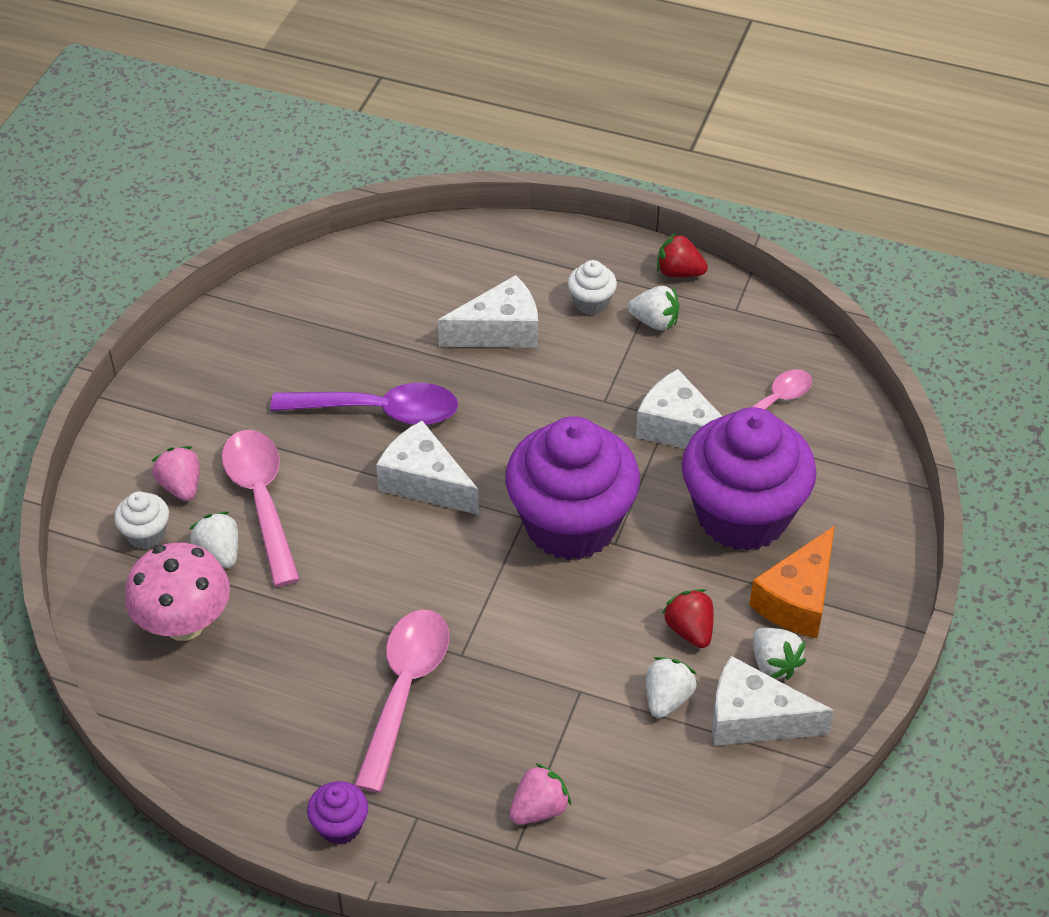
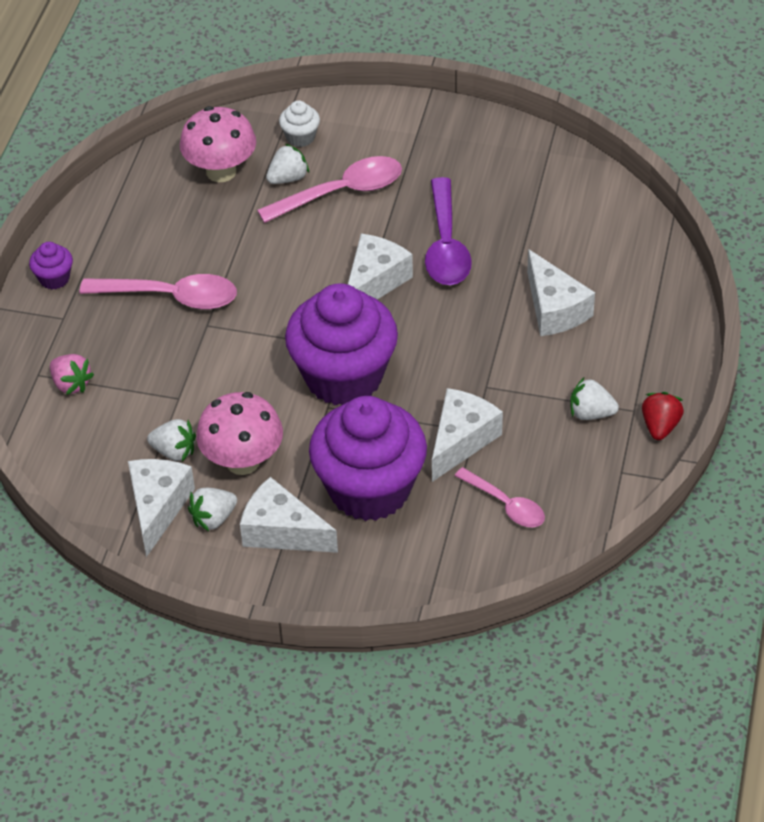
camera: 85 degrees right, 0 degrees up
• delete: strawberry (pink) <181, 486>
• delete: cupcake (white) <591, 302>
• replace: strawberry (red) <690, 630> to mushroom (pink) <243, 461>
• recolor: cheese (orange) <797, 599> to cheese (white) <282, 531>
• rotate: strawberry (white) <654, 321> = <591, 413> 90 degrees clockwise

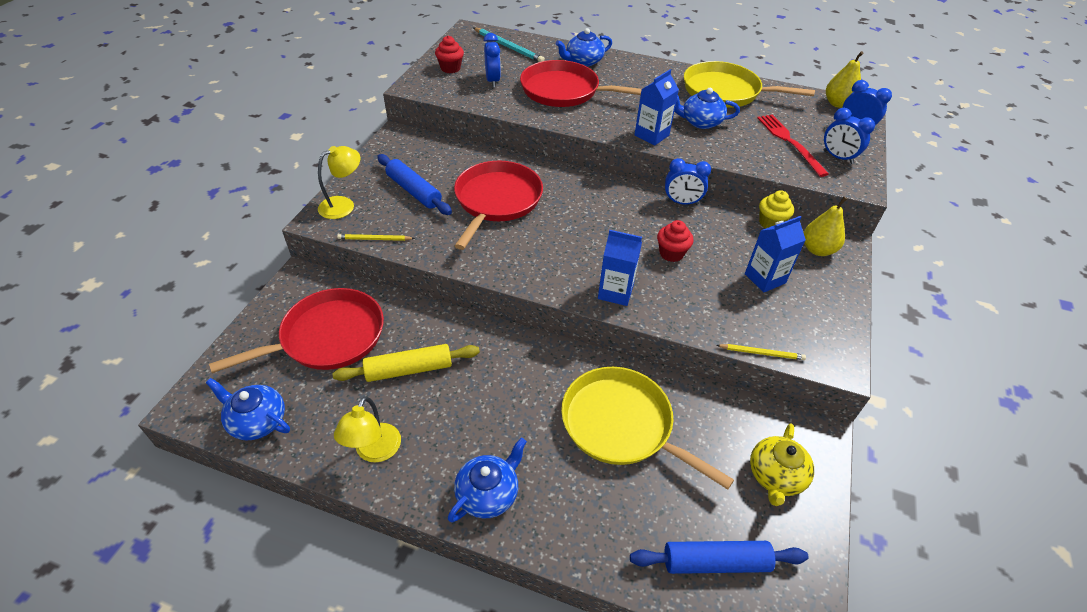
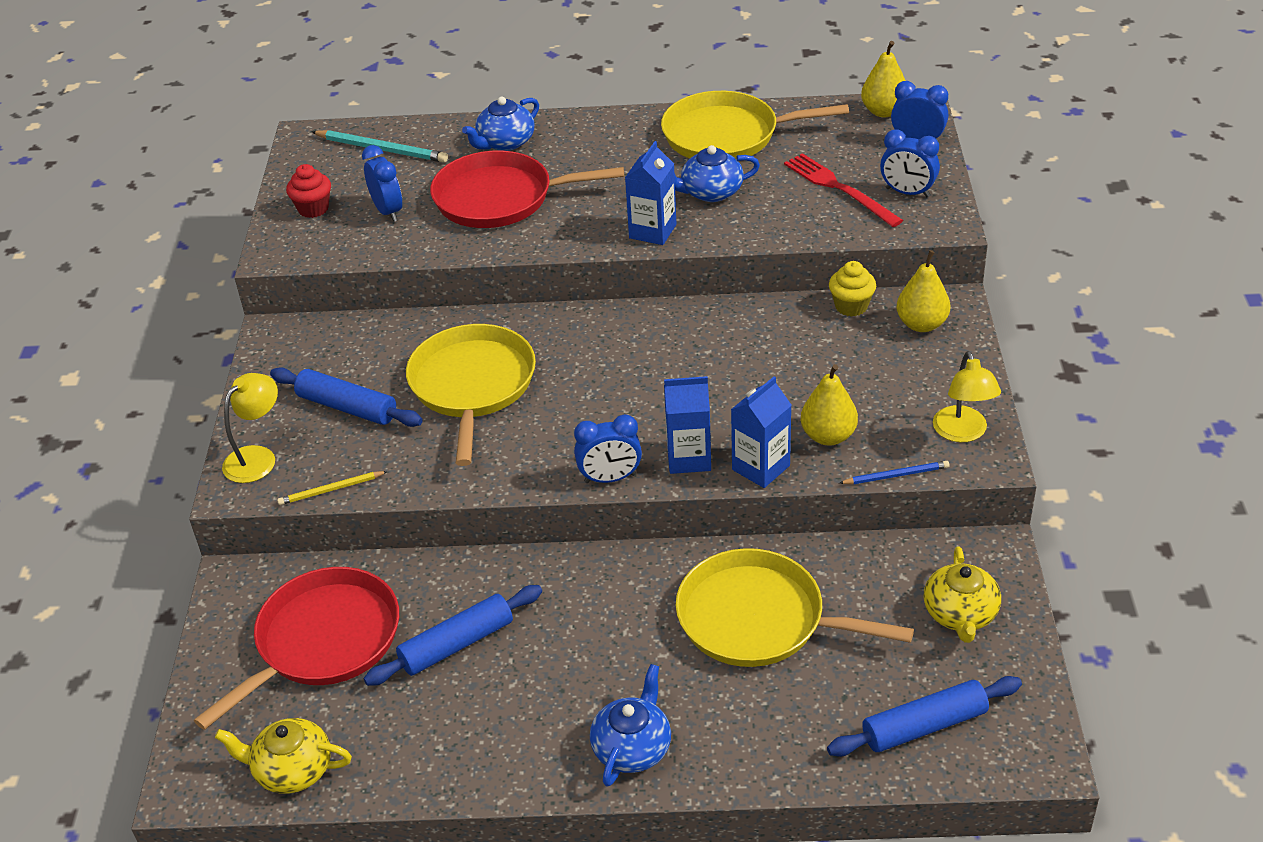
camera: 15 degrees left, 5 degrees down
• delete: cupcake (red) <671, 253>
• insert: pear (yellow) <828, 436>
• move: lamp (yellow) <374, 451> to <963, 433>
• move: clock (blue) <681, 202> to <610, 478>
• move: carton (blue) <765, 278> to <761, 467>
• recolor: teapot (blue) <257, 421> to teapot (yellow) <292, 770>
• recolor: rolling pin (yellow) <409, 369> to rolling pin (blue) <457, 644>
• recolor: pan (red) <496, 201> to pan (yellow) <472, 386>
• recolor: pencil (yellow) <761, 353> to pencil (blue) <895, 475>

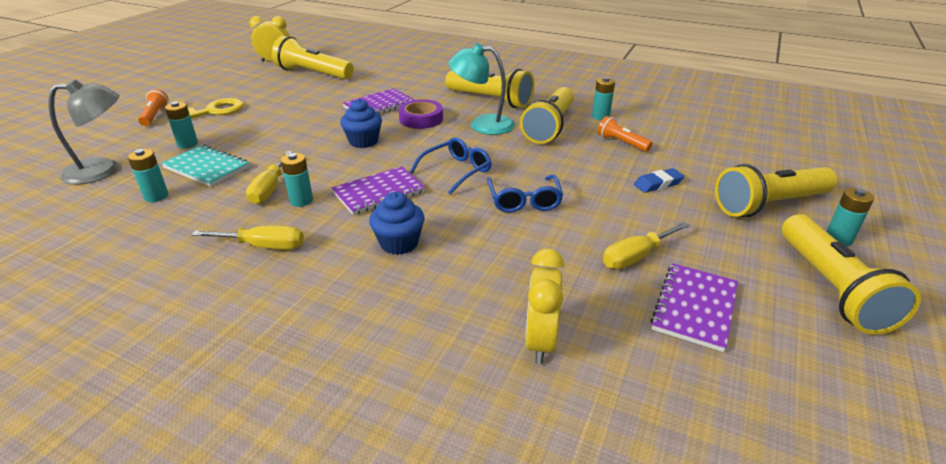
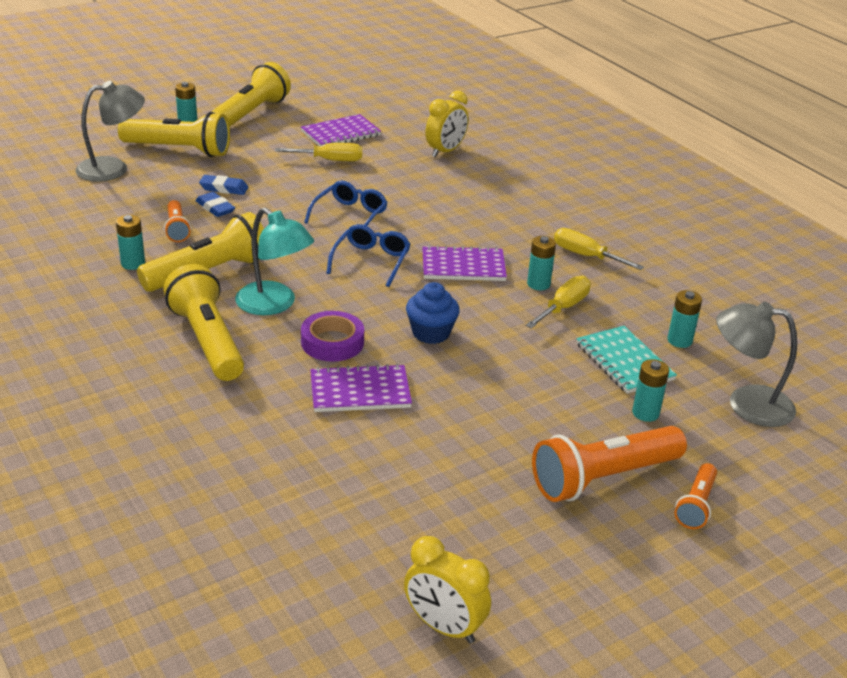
camera: 150 degrees left, 0 degrees up
• delete: flashlight (yellow) <313, 73>
• delete: cupcake (blue) <399, 243>
• insert: lamp (grey) <113, 168>
• insert: eraser (blue) <215, 208>
• replace: key (yellow) <213, 111> to flashlight (orange) <603, 478>
• rotate: glasses (blue) <457, 171> = <371, 260> 120 degrees clockwise

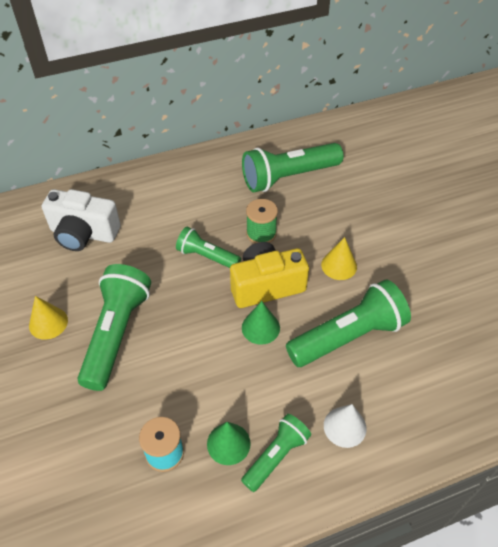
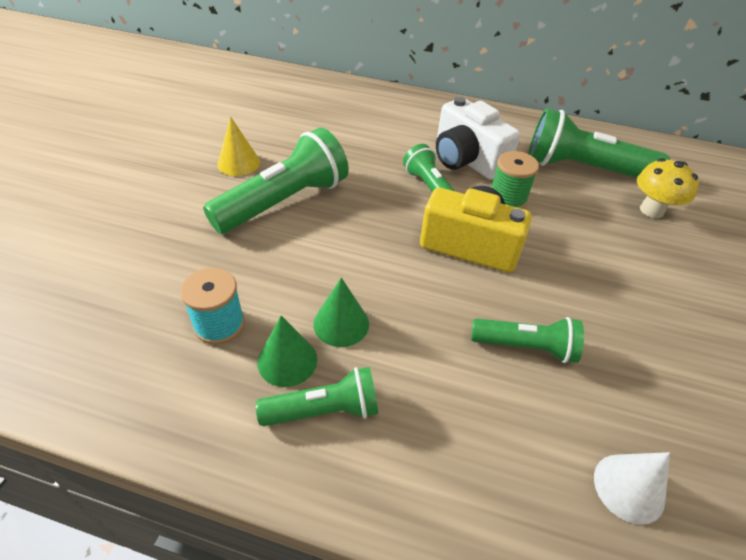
camera: 35 degrees right, 5 degrees down
• delete: cone (yellow) <339, 265>
• insert: mushroom (yellow) <651, 210>
• move: camera (white) <83, 234> to <466, 160>
• move: cone (green) <260, 327> to <341, 323>
• move: cone (white) <345, 427> to <629, 488>
• resize: flashlight (green) <348, 336> = <526, 347> x0.58

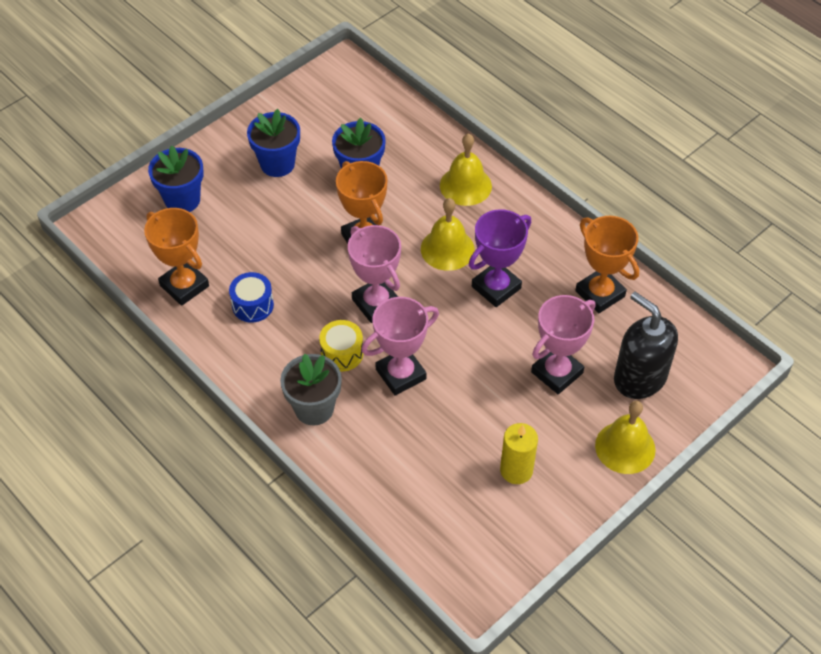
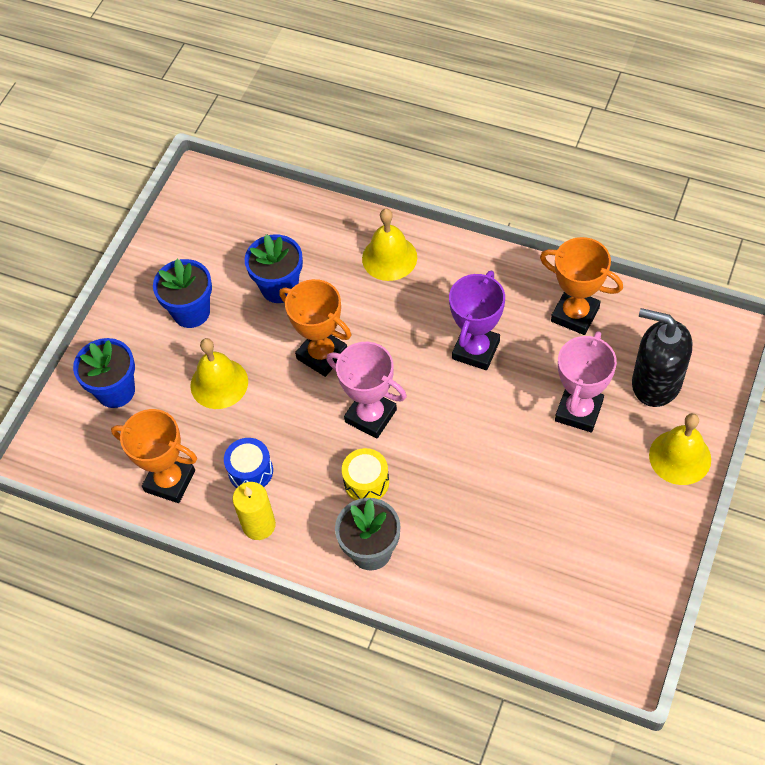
camera: 20 degrees left, 5 degrees up
• delete: trophy (pink) <400, 374>
• move: bell (yellow) <447, 249> to <219, 383>
• move: candle (yellow) <516, 470> to <259, 525>

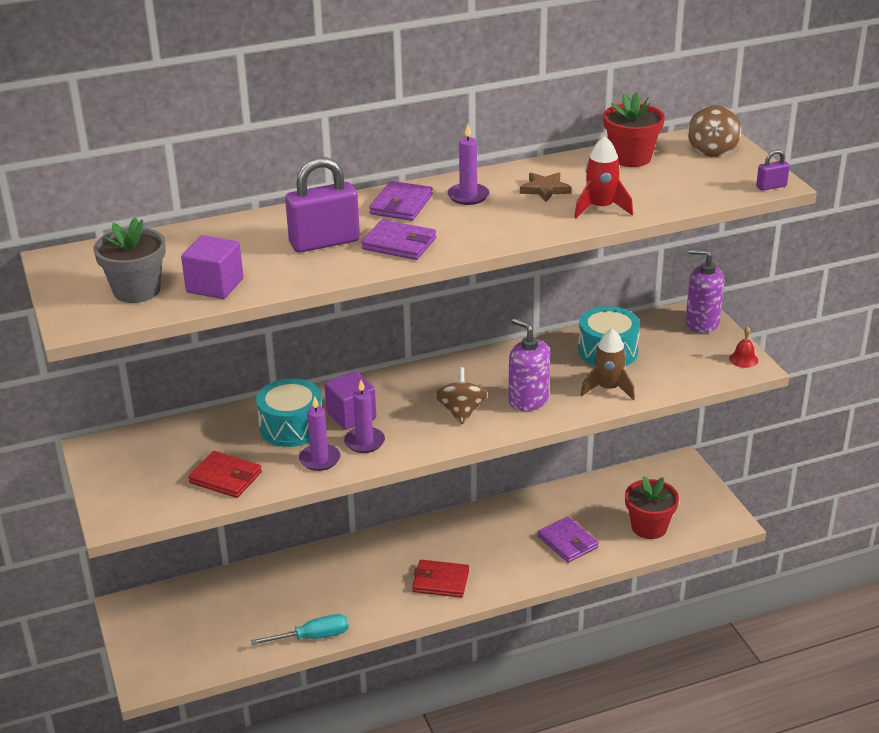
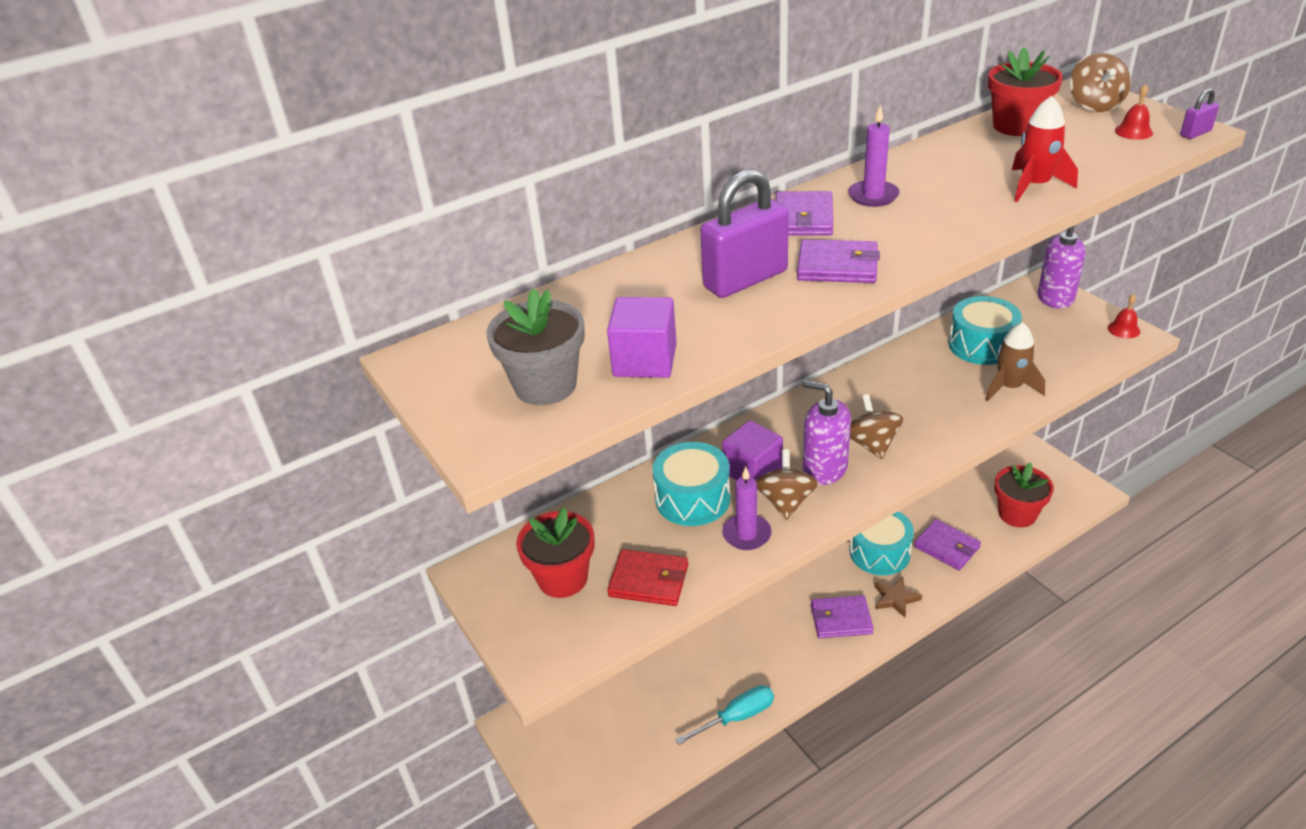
camera: 10 degrees left, 5 degrees up
• insert: flower pot (red) <562, 578>
• insert: drum (turquoise) <879, 552>
• insert: bell (red) <1133, 131>
• move: soap dispenser (purple) <528, 400> to <824, 469>
• move: star (brown) <545, 189> to <895, 598>
• replace: candle (purple) <364, 442> to spinning top (brown) <785, 502>
• recolor: wallet (red) <440, 581> to wallet (purple) <841, 619>

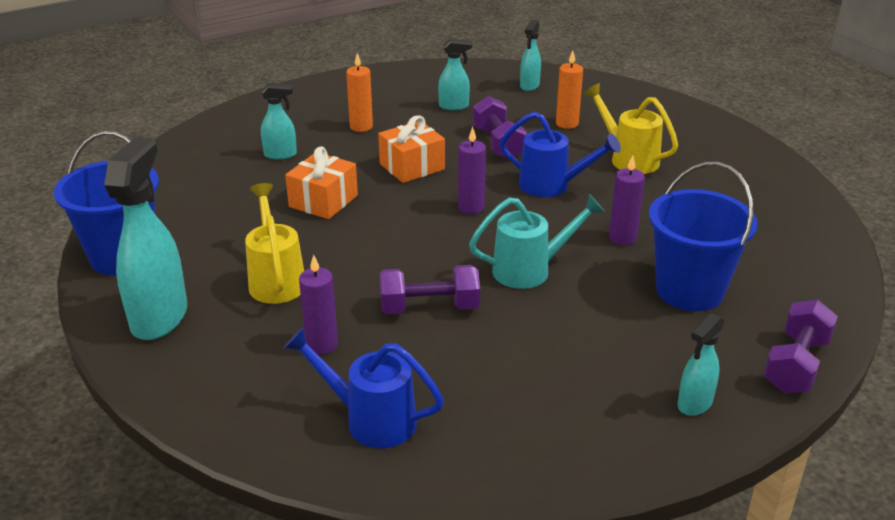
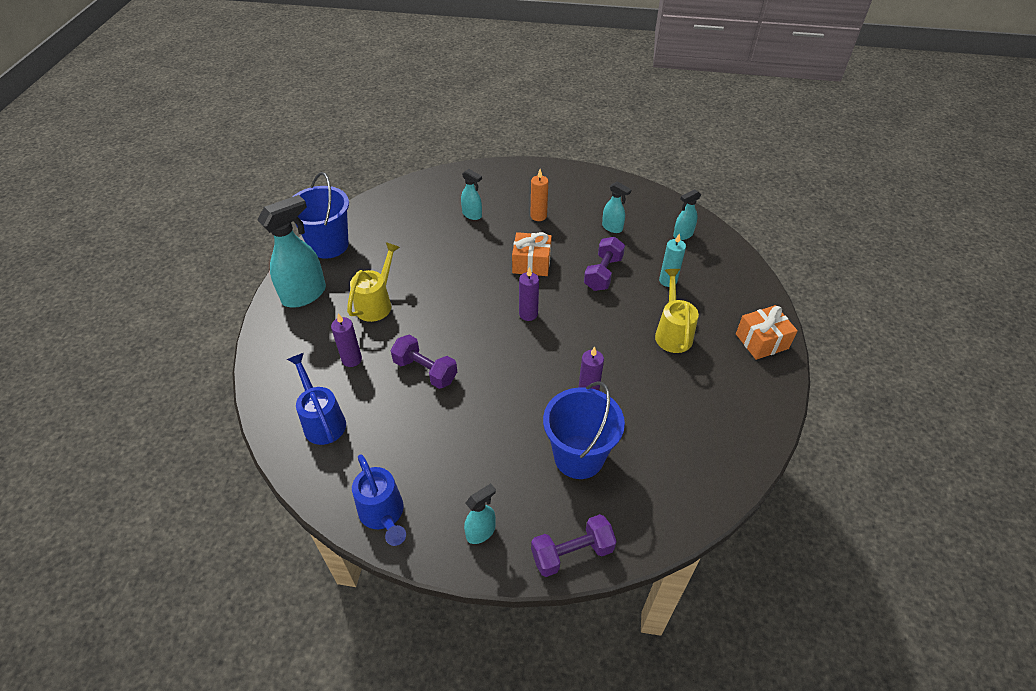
camera: 40 degrees right, 15 degrees up
• delete: watering can (turquoise) <529, 270>
• move: gift (orange) <323, 201> to <761, 341>
• move: watering can (blue) <551, 186> to <383, 514>
• recolor: candle (orange) <567, 123> to candle (turquoise) <668, 280>
• rotate: spray bottle (turquoise) <694, 403> = <481, 532> 150 degrees clockwise

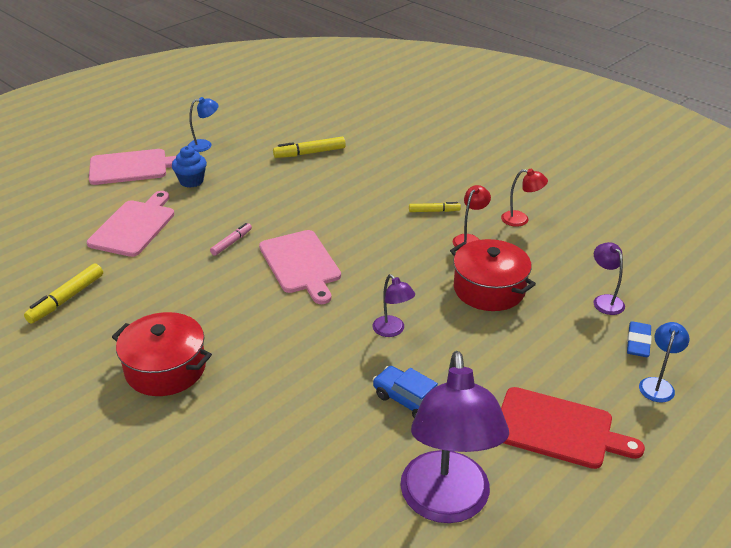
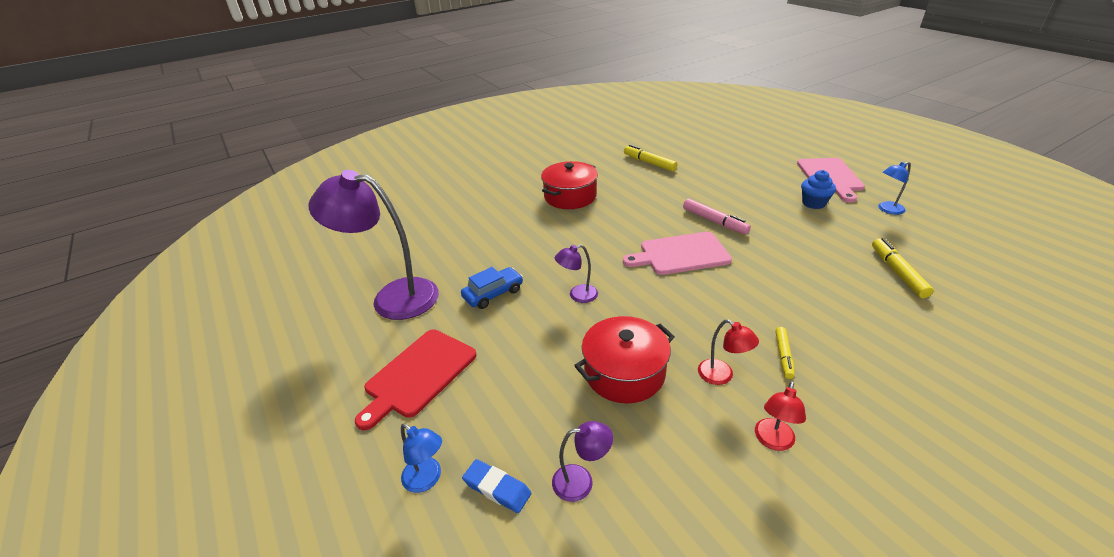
camera: 105 degrees right, 0 degrees up
• delete: cutting board (pink) <134, 226>
• rotate: lamp (blue) <205, 145> = <887, 209> 75 degrees clockwise
• resize: marker (pink) <231, 243> = <714, 221> x1.56

